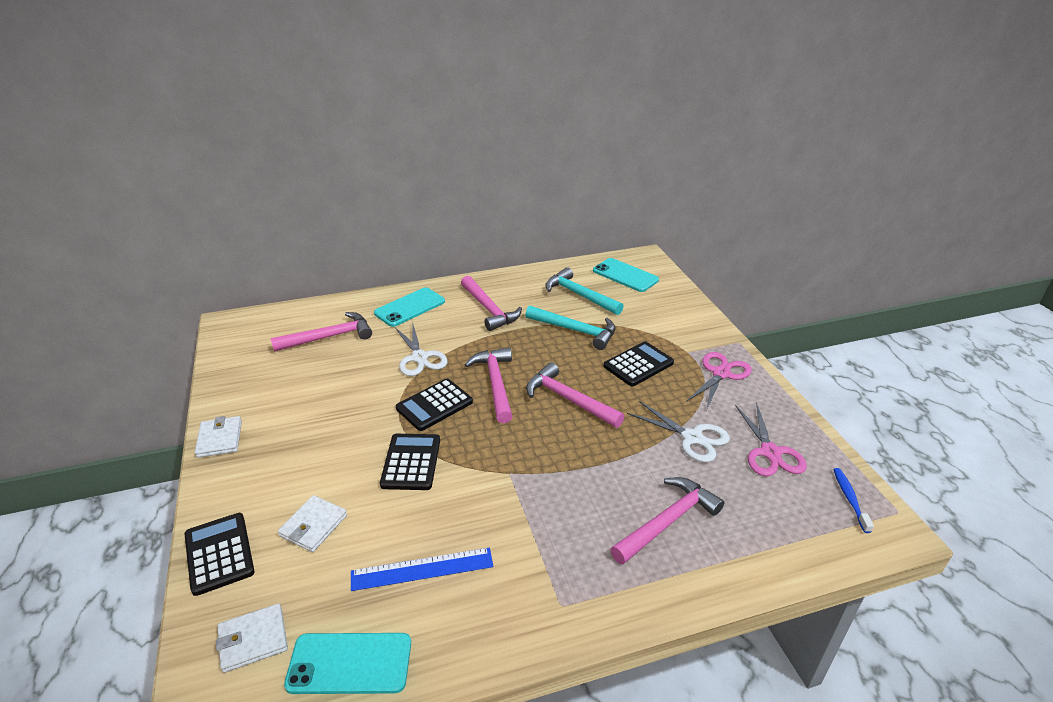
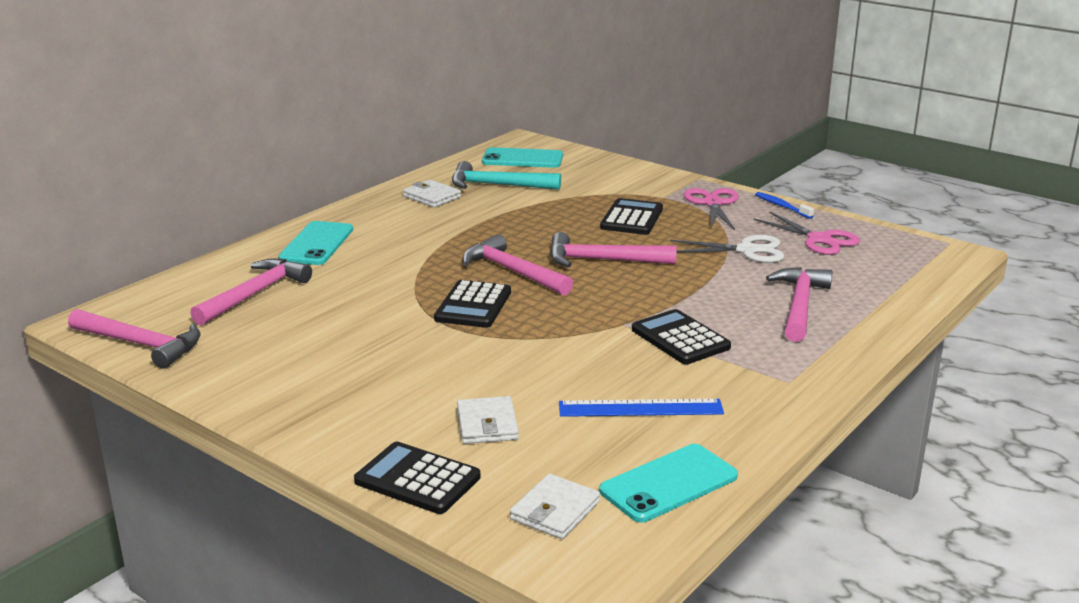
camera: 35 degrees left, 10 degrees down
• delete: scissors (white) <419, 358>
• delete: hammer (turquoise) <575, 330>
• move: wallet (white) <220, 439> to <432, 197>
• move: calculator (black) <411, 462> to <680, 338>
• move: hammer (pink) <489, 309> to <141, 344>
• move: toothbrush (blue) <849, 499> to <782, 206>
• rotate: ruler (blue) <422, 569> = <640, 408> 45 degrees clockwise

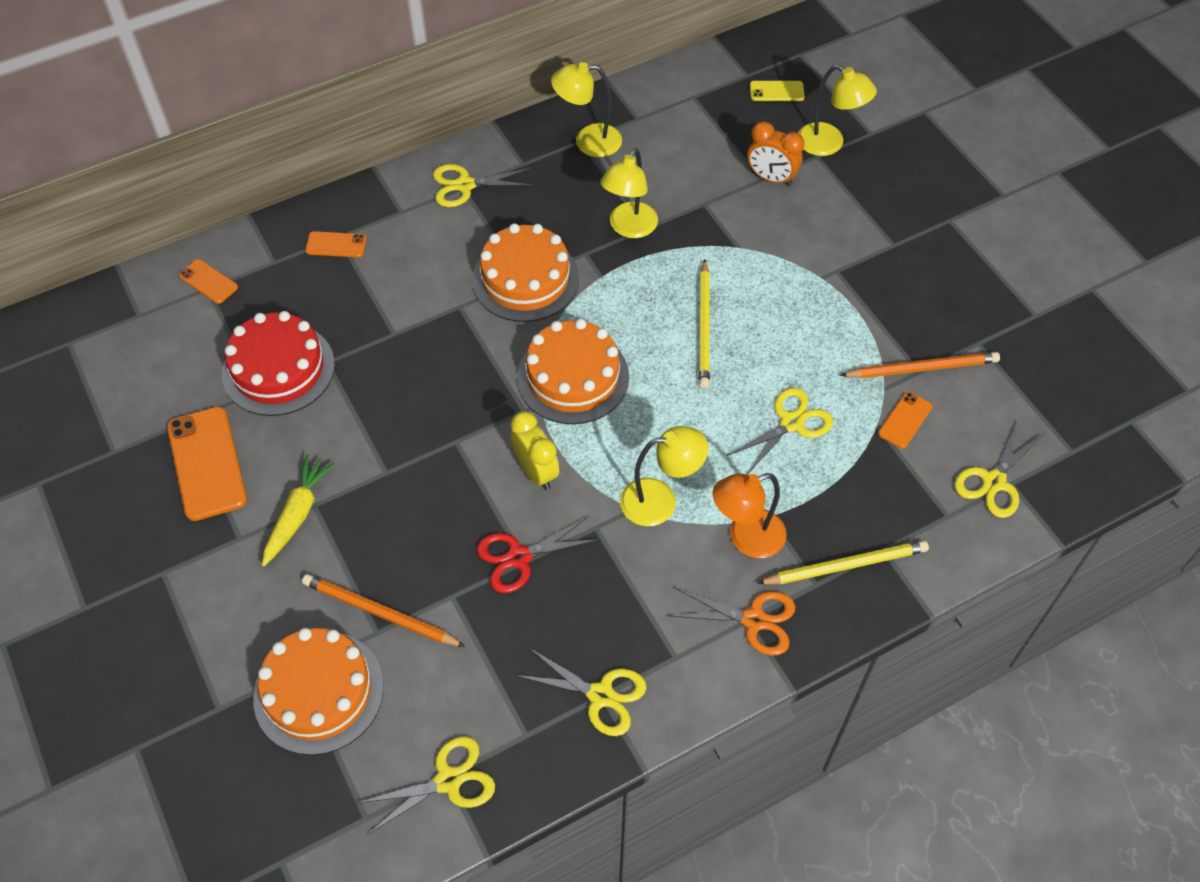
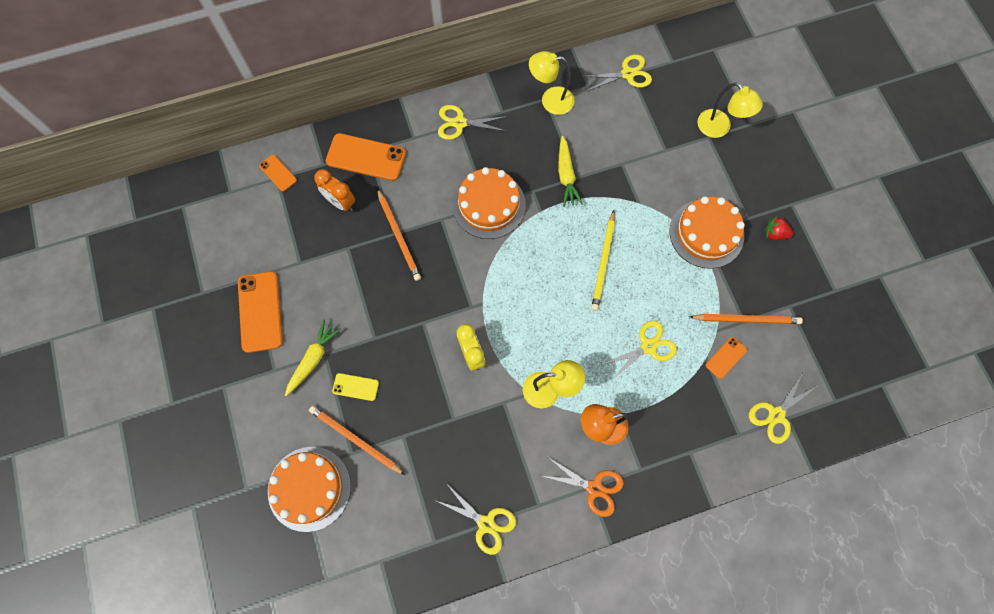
camera: 10 degrees right, 15 degrees up
• delete: cake (red) <278, 369>
• delete: scissors (red) <519, 557>
• delete: pencil (yellow) <845, 565>
• insert: pencil (orange) <399, 236>
• insert: strawberry (red) <774, 234>
• move: scissors (yellow) <448, 781> to <627, 74>
• move: cake (orange) <573, 377> to <706, 233>
• move: clock (orange) <771, 178> to <340, 202>
• move: phone (yellow) <776, 91> to <355, 387>
• replace: lamp (yellow) <629, 228> to carrot (yellow) <566, 175>
• resize: phone (orange) <336, 245> = <366, 157> x1.90

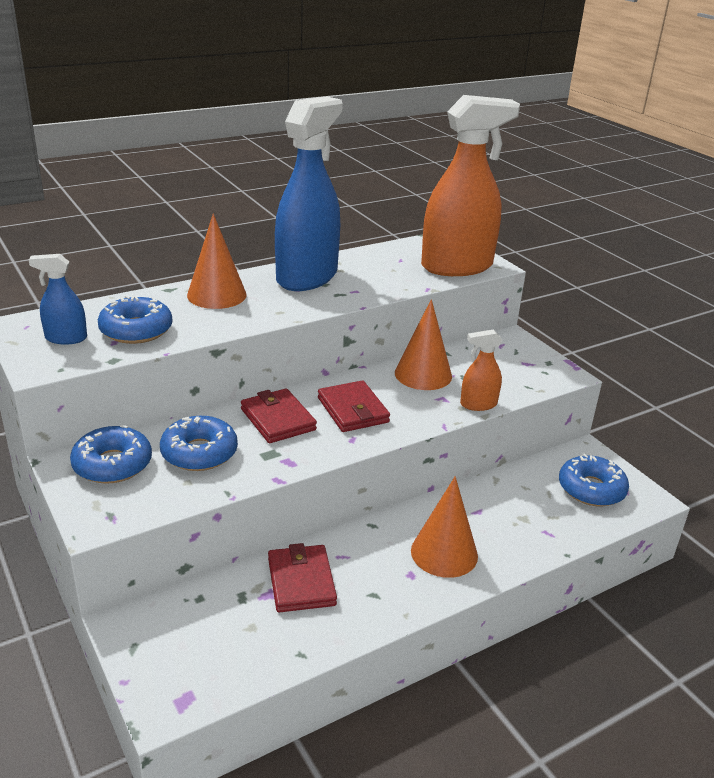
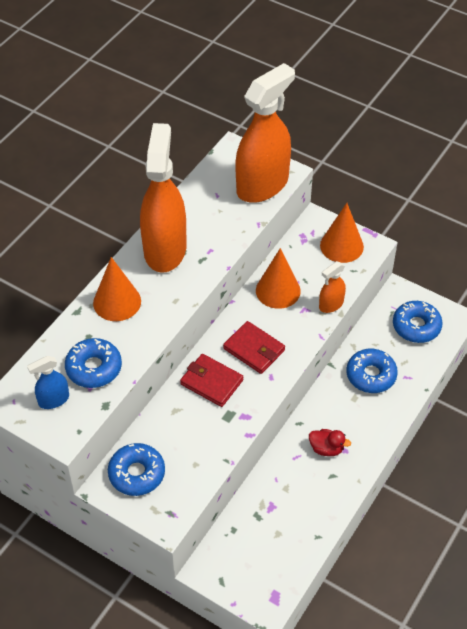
camera: 25 degrees left, 20 degrees up
• delete: wallet (red) <301, 582>
• insert: duck (red) <326, 449>
• move: donut (blue) <199, 453> to <371, 375>
• move: cone (orange) <444, 553> to <341, 246>
• recolor: spray bottle (blue) <307, 277> to spray bottle (orange) <165, 249>

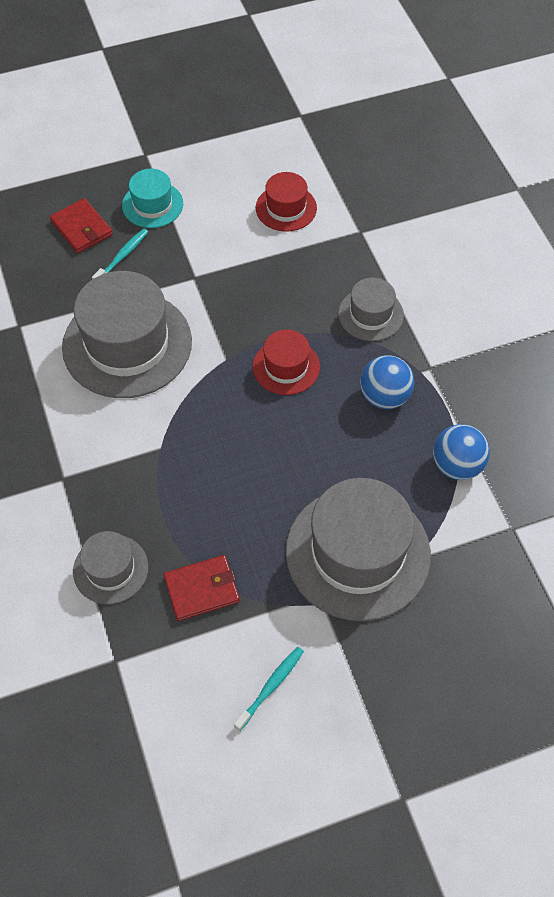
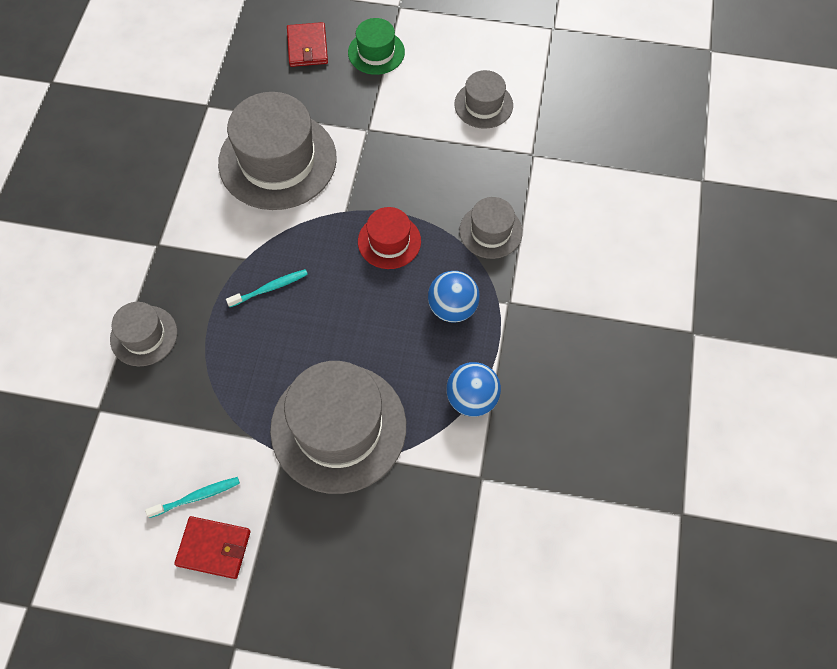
camera: 30 degrees right, 5 degrees up
• move: toothbrush (turquoise) <122, 256> to <270, 288>
• move: wallet (red) <202, 589> to <214, 548>
• recolor: hat (turquoise) <152, 205> to hat (green) <376, 52>
• recolor: hat (red) <286, 208> to hat (grey) <483, 105>

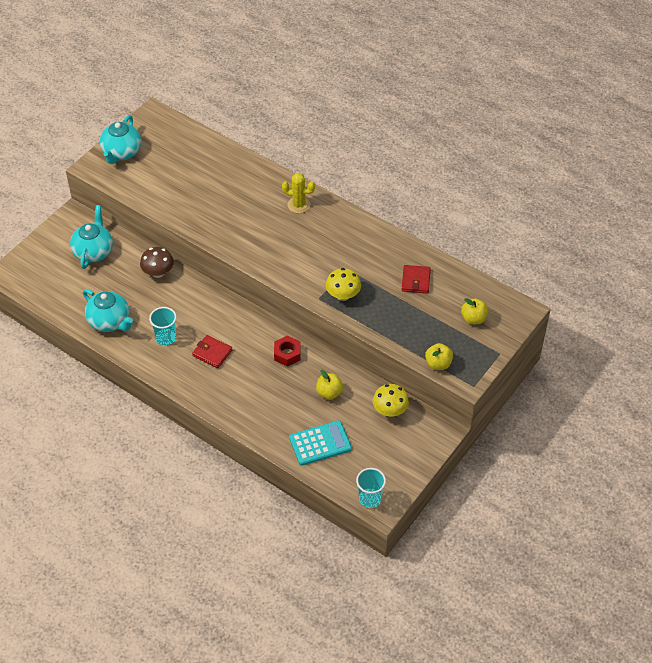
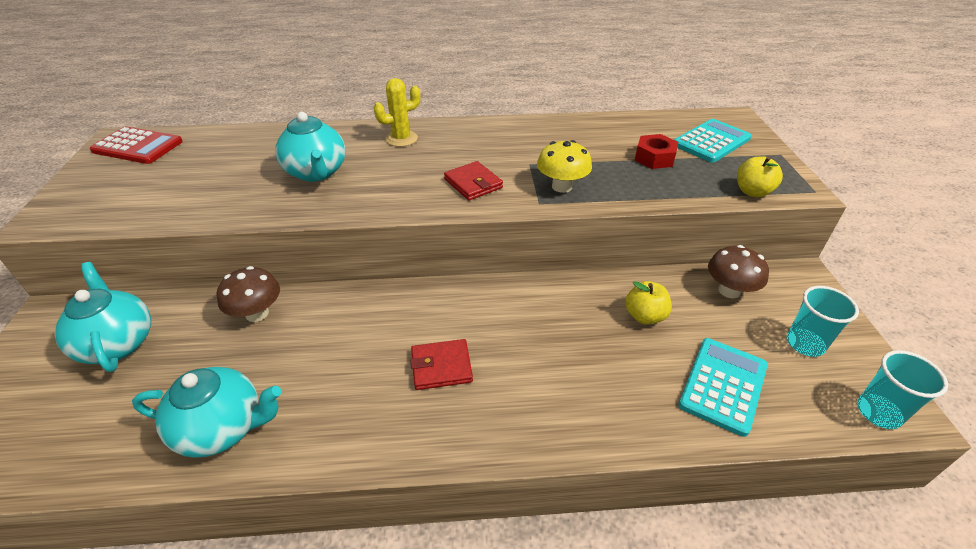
camera: 40 degrees left, 10 degrees down
• insert: calculator (red) <137, 146>
• move: teapot (turquoise) <121, 153> to <316, 172>
• move: cup (turquoise) <166, 337> to <805, 344>
• move: nut (red) <287, 354> to <654, 158>
• move: wallet (red) <416, 281> to <473, 183>
• replace: apple (yellow) <473, 319> to calculator (turquoise) <711, 141>
• recolor: mushroom (yellow) <390, 410> to mushroom (brown) <729, 290>

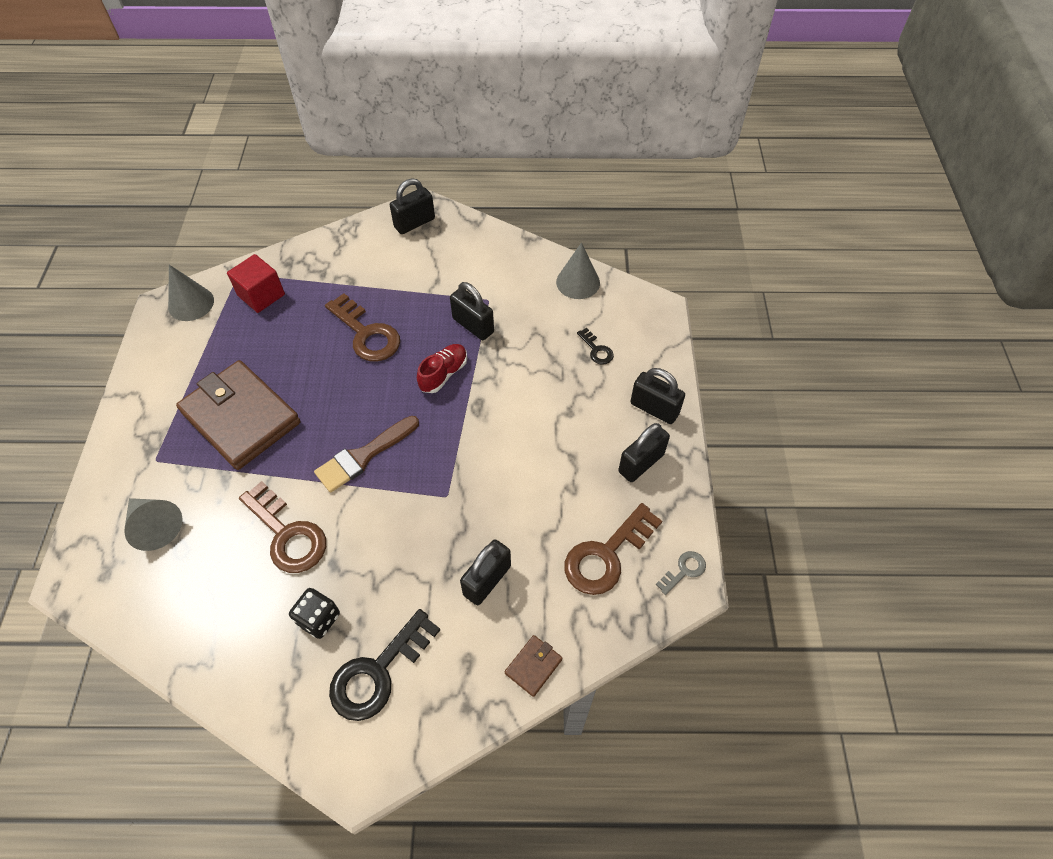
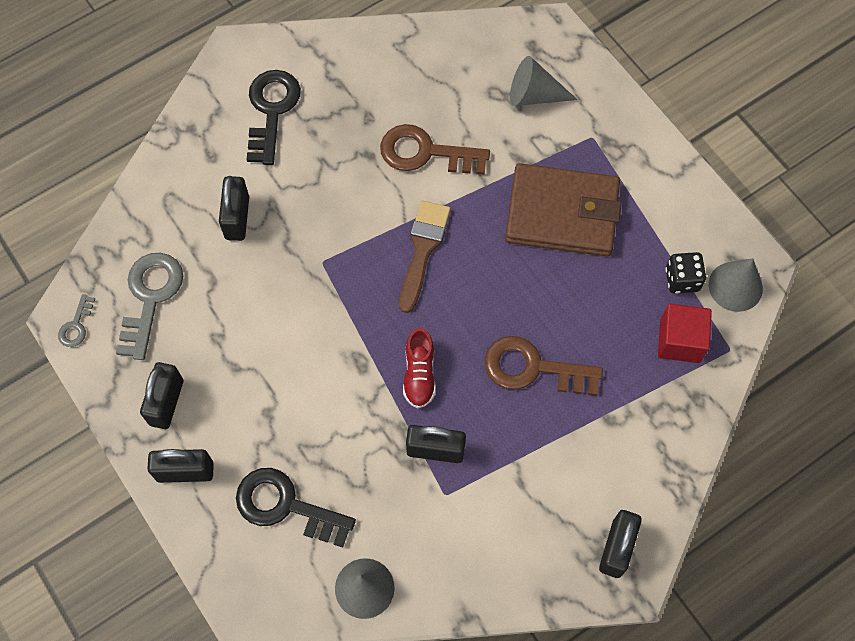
camera: 145 degrees right, 10 degrees up
• delete: wallet (brown) <533, 666>
• move: dice (black) <319, 619> to <682, 280>
• recolor: key (brown) <606, 555> to key (grey) <150, 297>
• resize: key (black) <596, 350> = <285, 506> x2.04

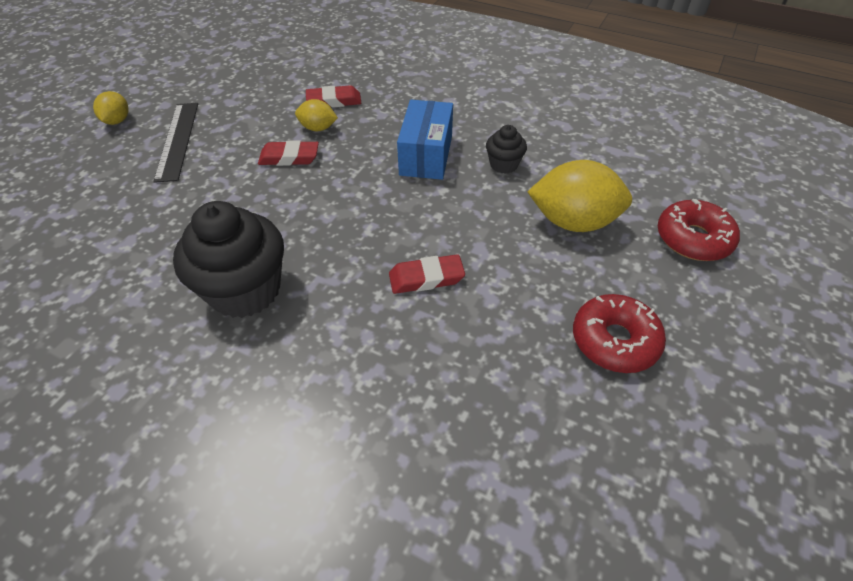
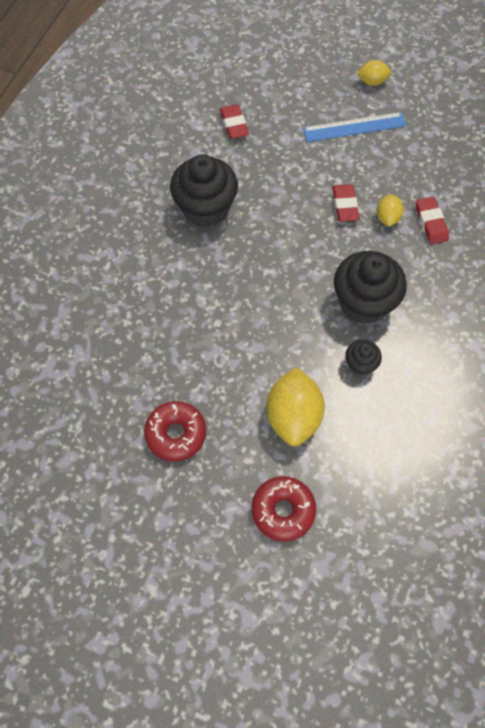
camera: 85 degrees right, 15 degrees up
• move: eraser (red) <426, 278> to <234, 124>
• replace: box (blue) <426, 155> to cupcake (black) <363, 303>
• recolor: ruler (black) <177, 140> to ruler (blue) <354, 127>

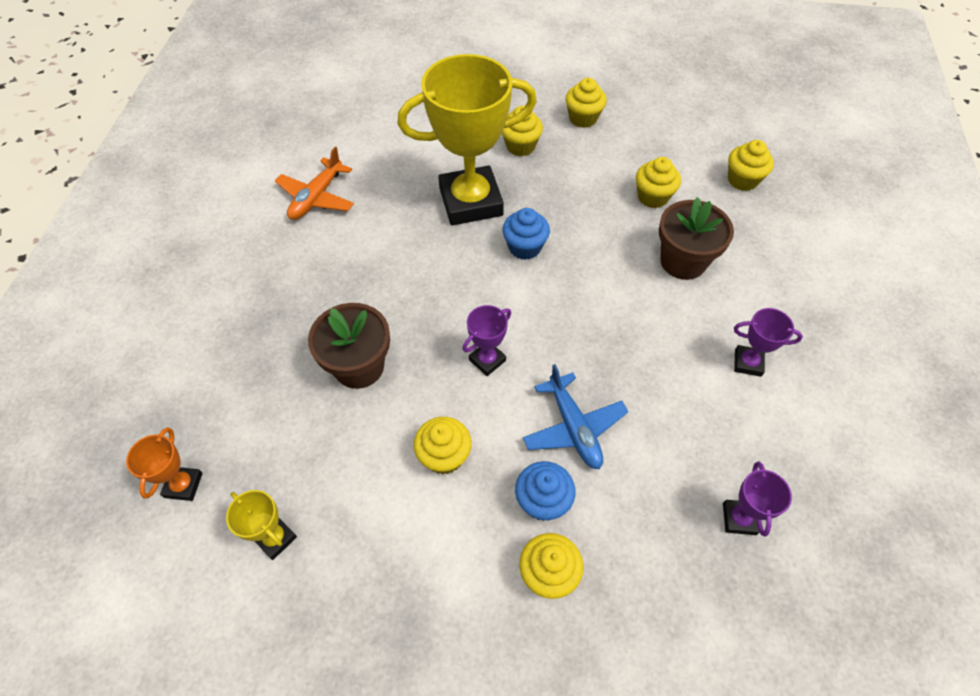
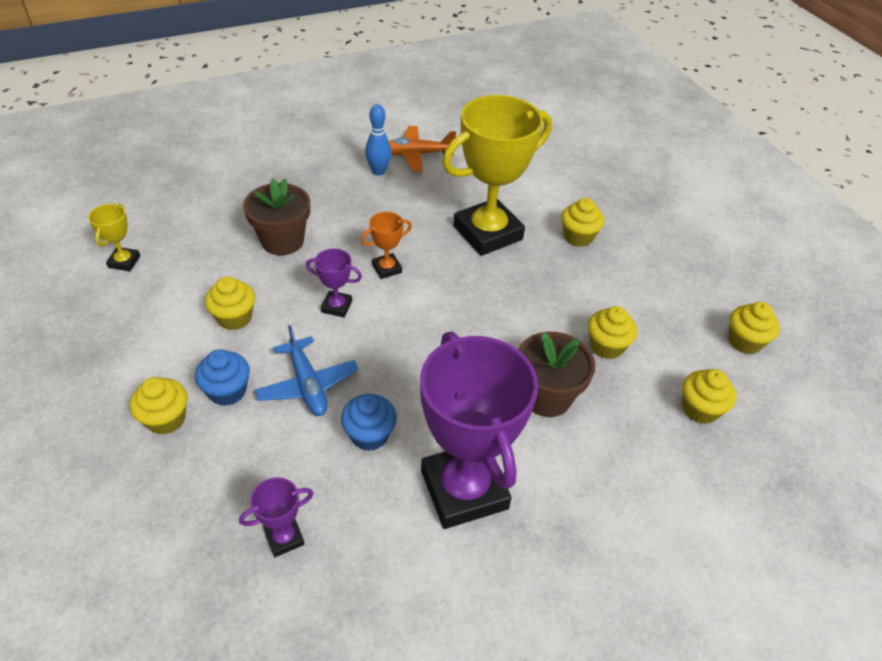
camera: 55 degrees right, 10 degrees down
• insert: bowling pin (blue) <378, 171>
• move: trophy (orange) <183, 485> to <387, 268>
• move: cupcake (blue) <524, 247> to <369, 435>
• move: cupcake (yellow) <583, 118> to <744, 341>
• rotate: trophy (yellow) <470, 201> = <487, 233> 75 degrees counterclockwise
• rotate: plane (blue) <573, 427> = <307, 384> 60 degrees counterclockwise
• resize: trophy (purple) <748, 363> = <464, 489> x2.34

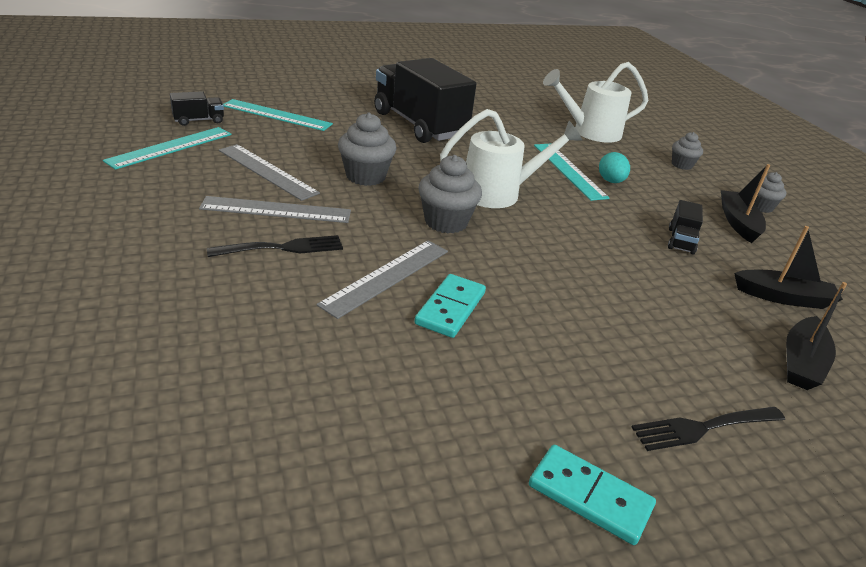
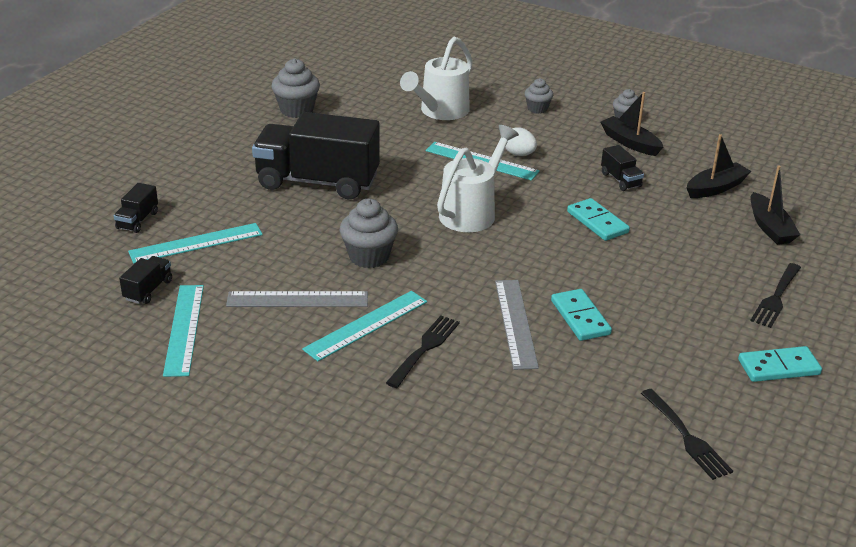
camera: 40 degrees left, 0 degrees up
• insert: truck (black) <137, 220>
• insert: domino (turquoise) <597, 222>
• insert: fork (black) <686, 437>
• move: cupcake (grey) <446, 222> to <297, 110>
• recolor: ruler (grey) <276, 210> to ruler (turquoise) <366, 325>
• recolor: egg (turquoise) <611, 181> to egg (white) <519, 154>

